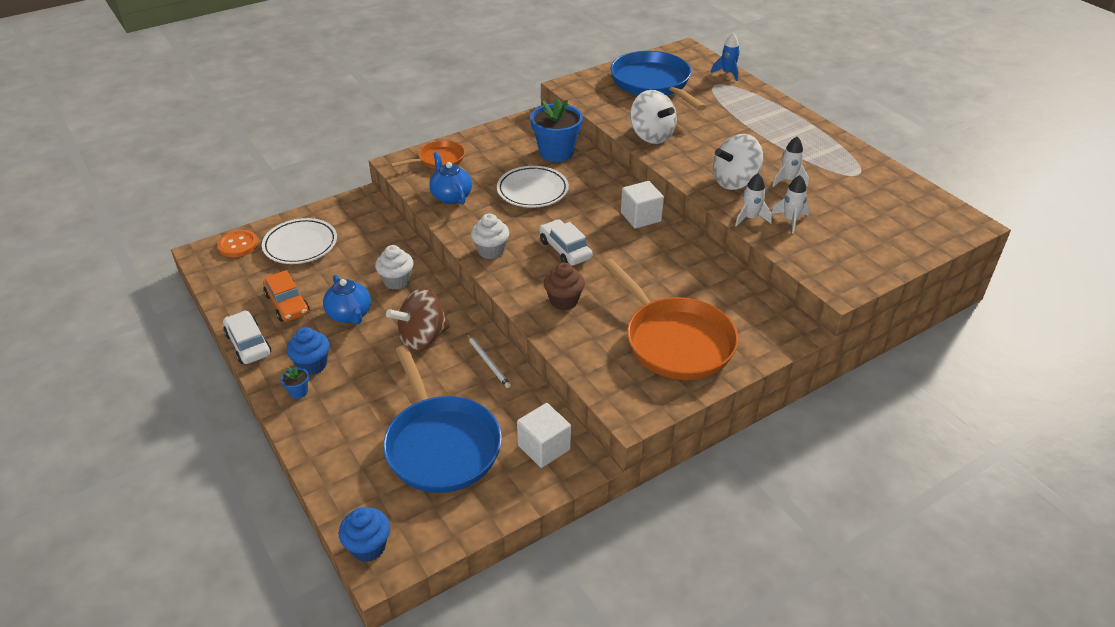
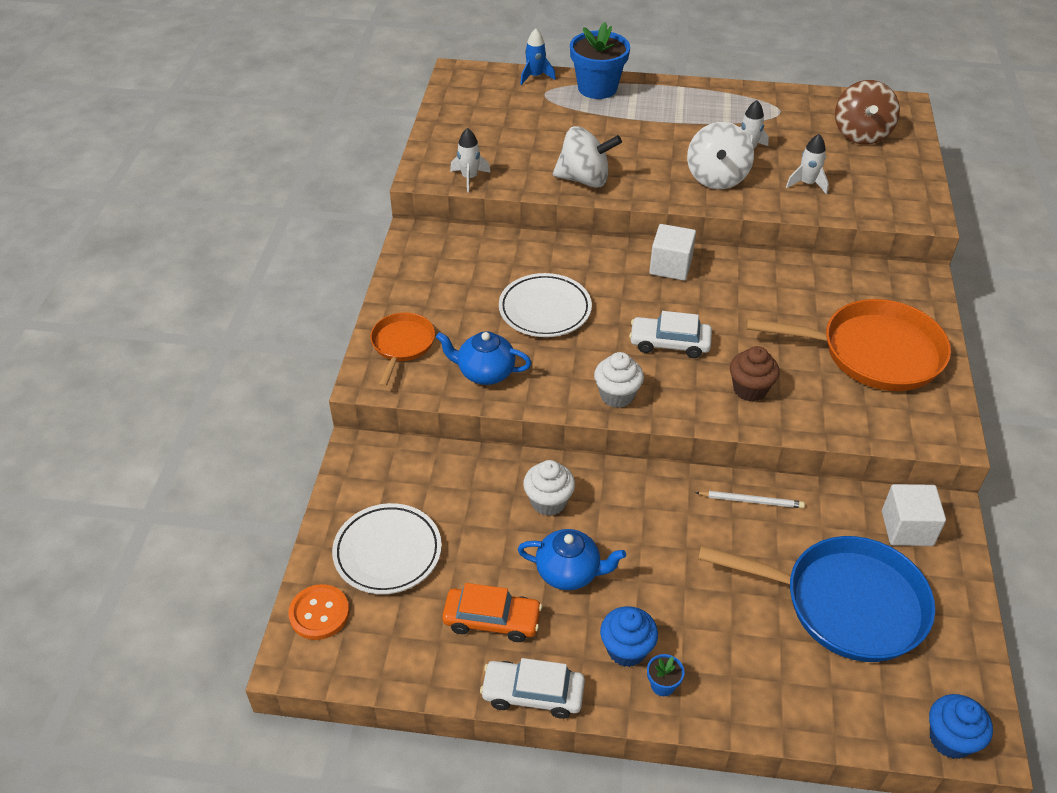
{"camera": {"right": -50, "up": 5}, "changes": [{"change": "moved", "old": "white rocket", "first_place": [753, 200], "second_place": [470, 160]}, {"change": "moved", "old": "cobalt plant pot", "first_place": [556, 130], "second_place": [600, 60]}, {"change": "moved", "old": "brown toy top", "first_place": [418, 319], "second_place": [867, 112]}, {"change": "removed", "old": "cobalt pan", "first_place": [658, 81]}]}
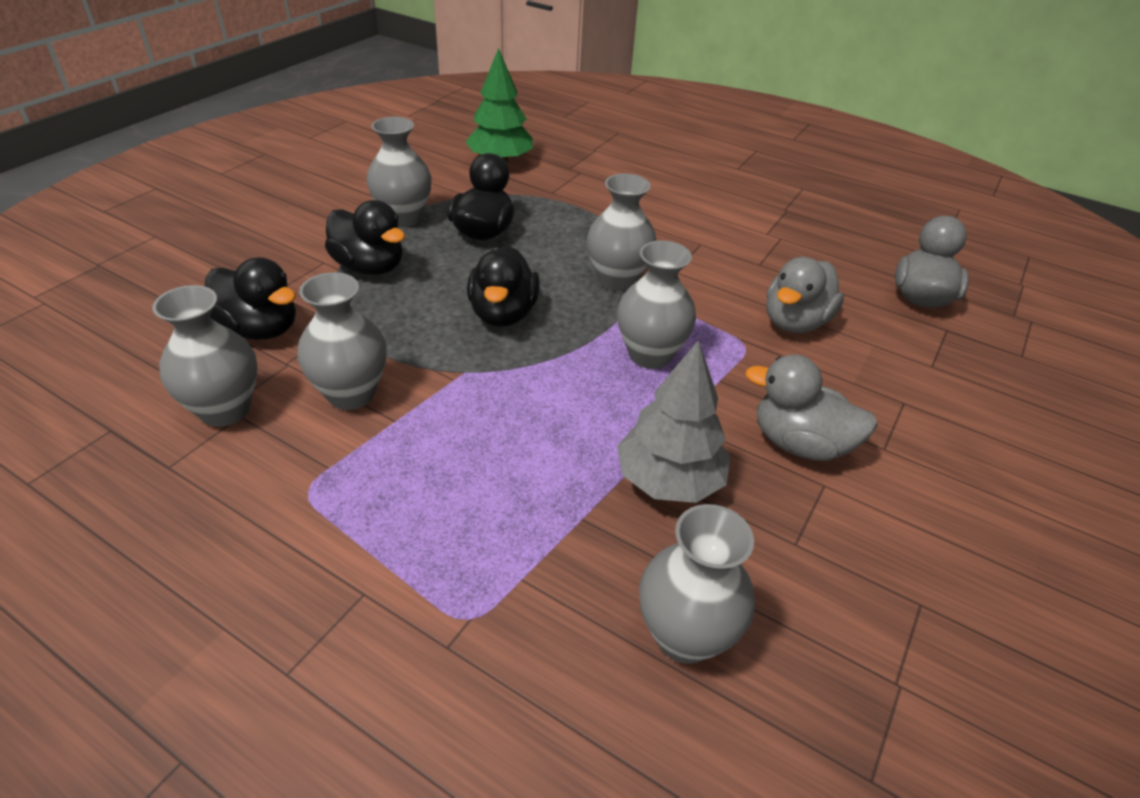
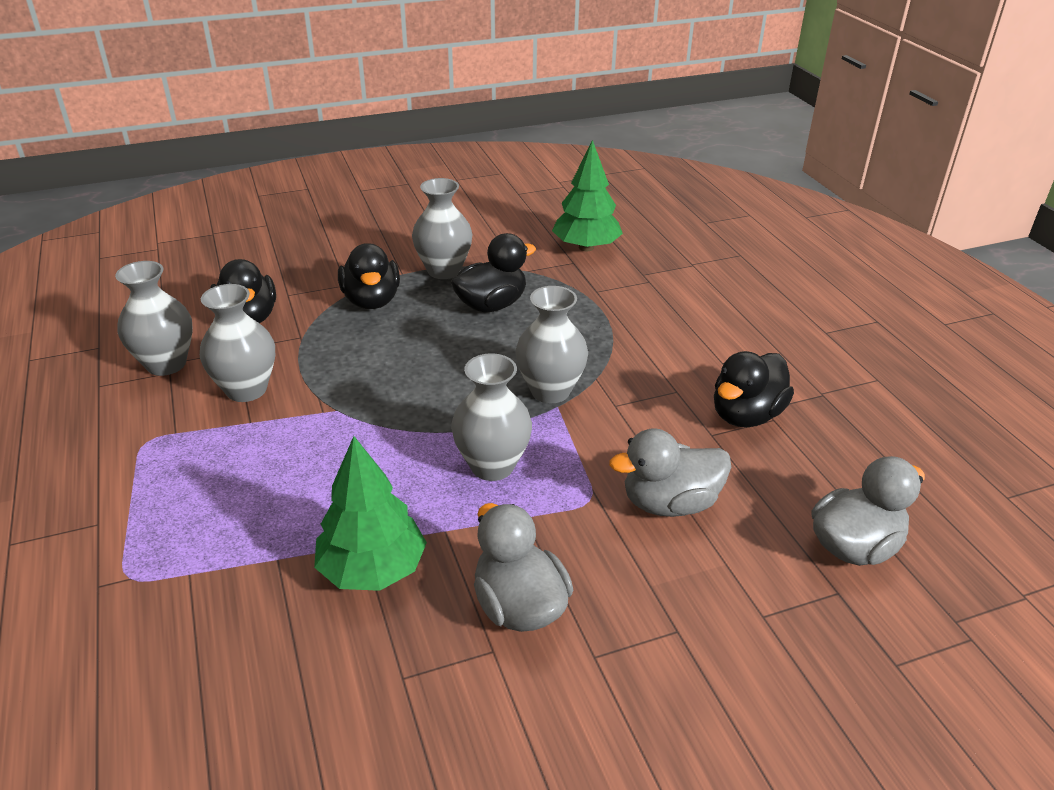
{"camera": {"right": 40, "up": -5}, "changes": [{"change": "recoloured", "old": "grey tree", "new": "emerald tree", "first_place": [673, 421], "second_place": [370, 513]}, {"change": "moved", "old": "black duck", "first_place": [503, 286], "second_place": [754, 389]}, {"change": "removed", "old": "grey flower vase", "first_place": [697, 584]}]}
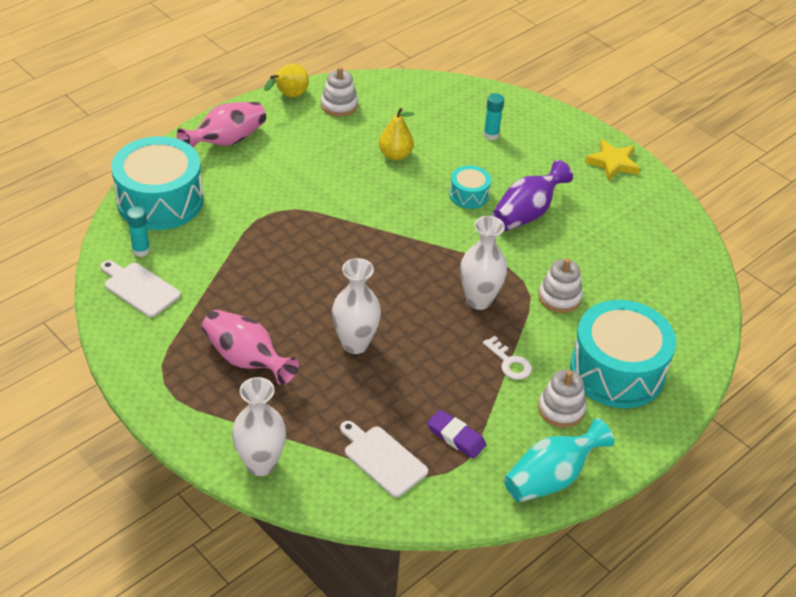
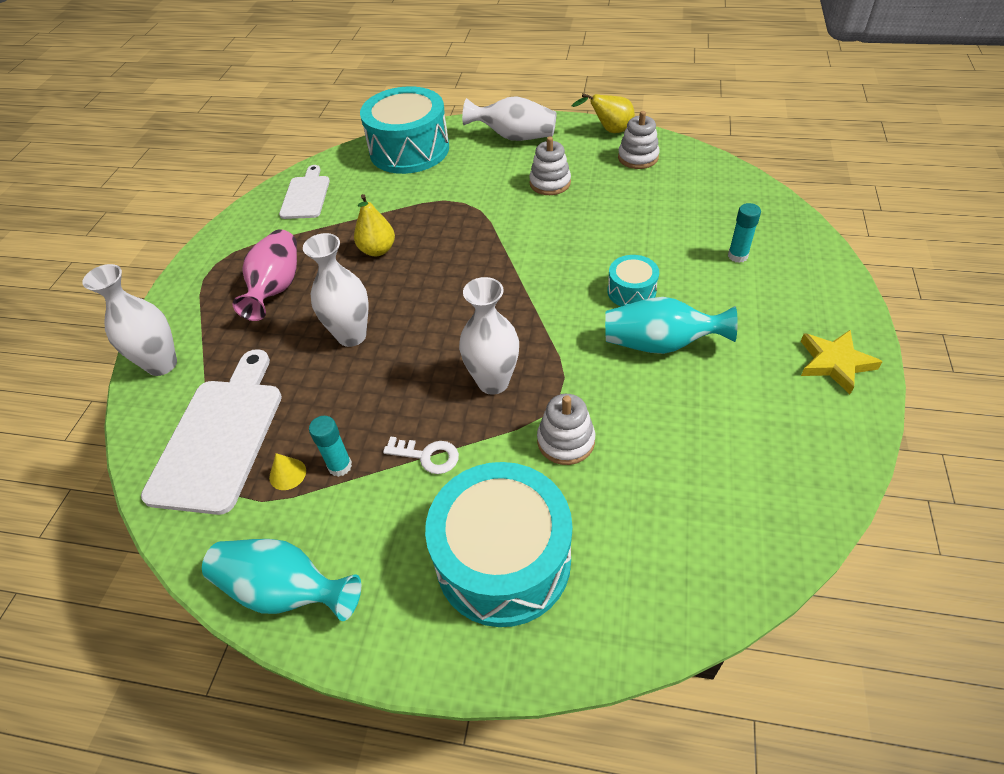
{"camera": {"right": 60, "up": 5}, "changes": [{"change": "resized", "old": "white chopping board", "first_place": [384, 459], "second_place": [211, 432], "factor": 1.69}, {"change": "replaced", "old": "royal purple eraser", "new": "golden cone shape", "first_place": [456, 434], "second_place": [287, 471]}, {"change": "moved", "old": "teal glue stick", "first_place": [138, 231], "second_place": [330, 446]}, {"change": "moved", "old": "golden pear", "first_place": [396, 134], "second_place": [374, 225]}, {"change": "turned", "old": "white door key", "first_place": [507, 358], "second_place": [421, 455], "degrees": -90}, {"change": "recoloured", "old": "pink flower vase", "new": "white flower vase", "first_place": [221, 125], "second_place": [509, 118]}, {"change": "moved", "old": "white ring stacker", "first_place": [562, 399], "second_place": [550, 165]}, {"change": "recoloured", "old": "royal purple flower vase", "new": "teal flower vase", "first_place": [532, 195], "second_place": [671, 325]}]}
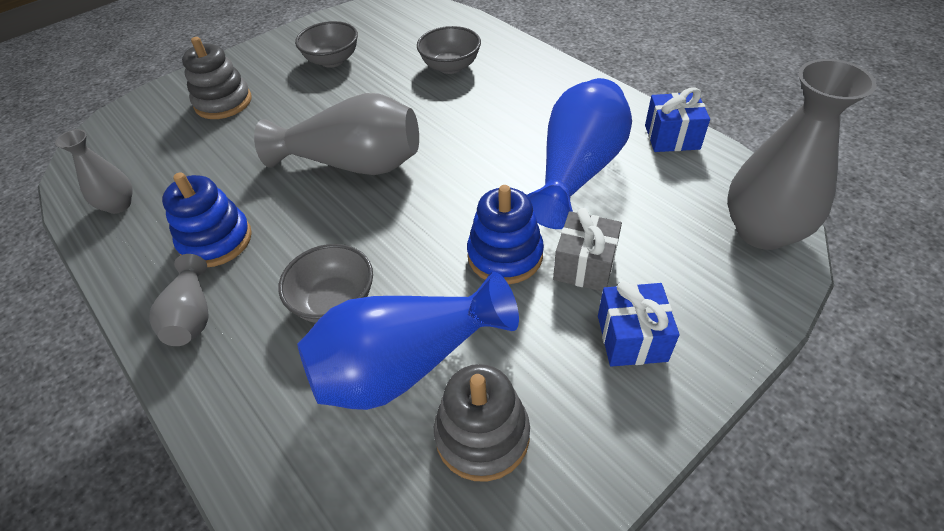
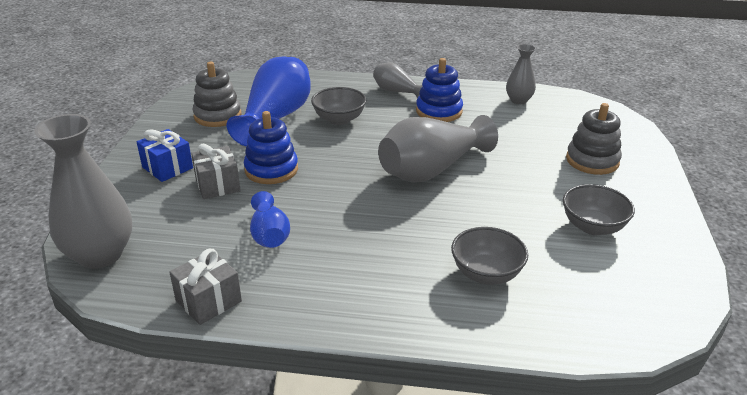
{"camera": {"right": 135, "up": -15}, "changes": [{"change": "recoloured", "old": "cobalt wrapped gift", "new": "grey wrapped gift", "first_place": [677, 120], "second_place": [205, 287]}, {"change": "resized", "old": "cobalt flower vase", "first_place": [579, 153], "second_place": [270, 219], "factor": 0.54}]}
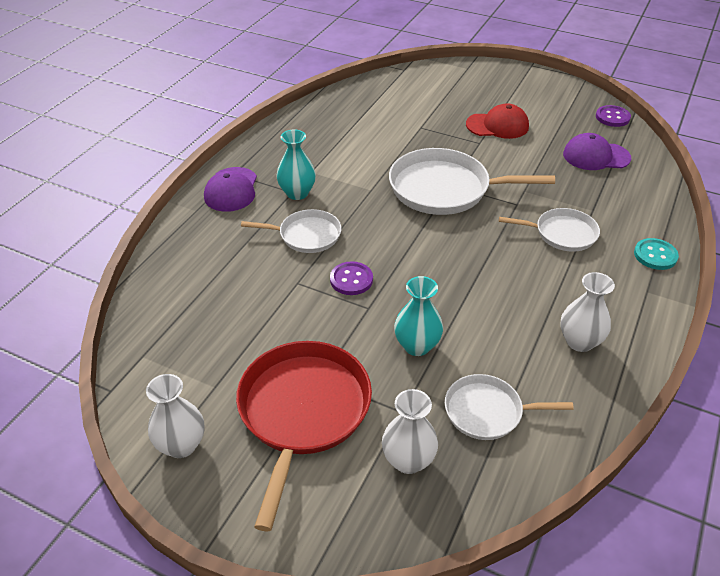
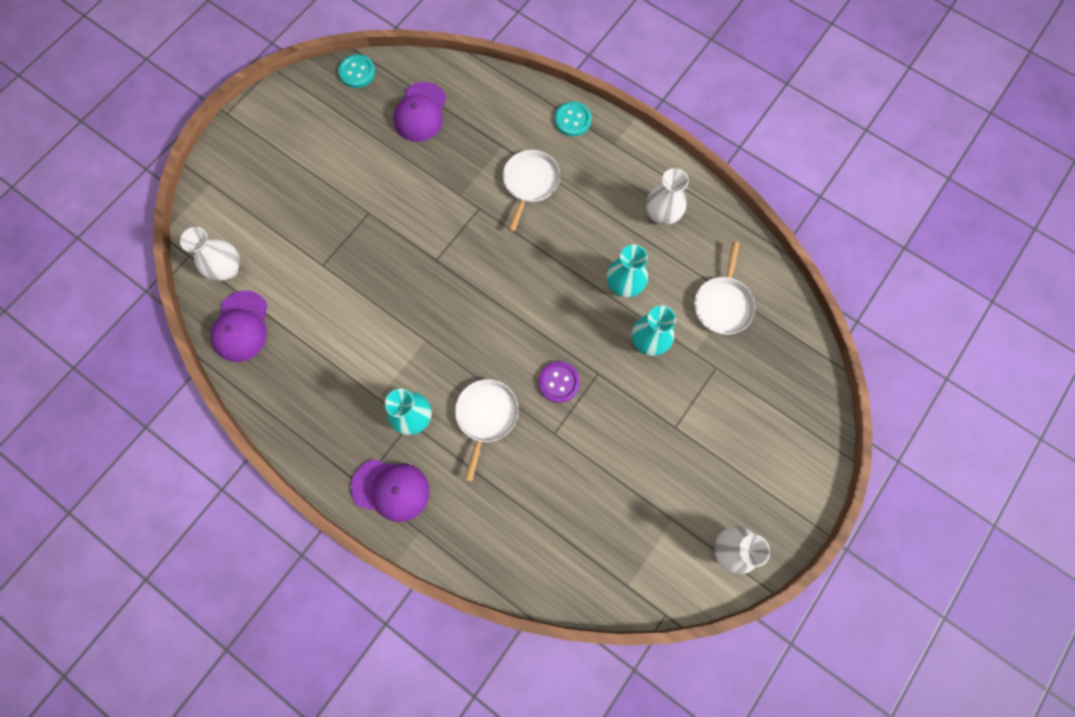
{"camera": {"right": -80, "up": 30}, "changes": [{"change": "moved", "old": "white flower vase", "first_place": [410, 431], "second_place": [210, 254]}, {"change": "added", "new": "royal purple cap", "second_place": [238, 326]}, {"change": "recoloured", "old": "royal purple button", "new": "teal button", "first_place": [613, 116], "second_place": [356, 71]}, {"change": "added", "new": "teal flower vase", "second_place": [627, 271]}, {"change": "removed", "old": "scarlet pan", "first_place": [304, 436]}, {"change": "removed", "old": "white pan", "first_place": [472, 181]}, {"change": "removed", "old": "scarlet cap", "first_place": [497, 121]}]}
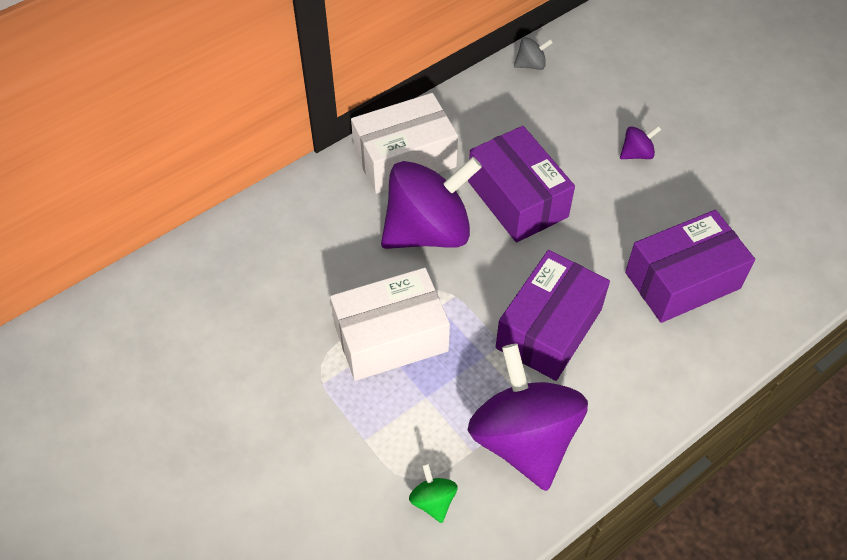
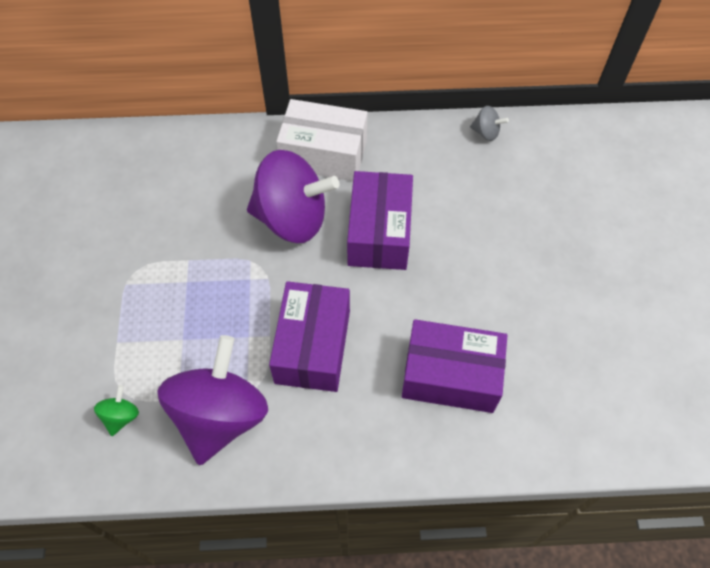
{"camera": {"right": 35, "up": 5}, "changes": [{"change": "turned", "old": "royal purple package", "first_place": [553, 315], "second_place": [309, 336], "degrees": -60}, {"change": "removed", "old": "white package", "first_place": [390, 324]}, {"change": "removed", "old": "royal purple toy top", "first_place": [641, 142]}]}
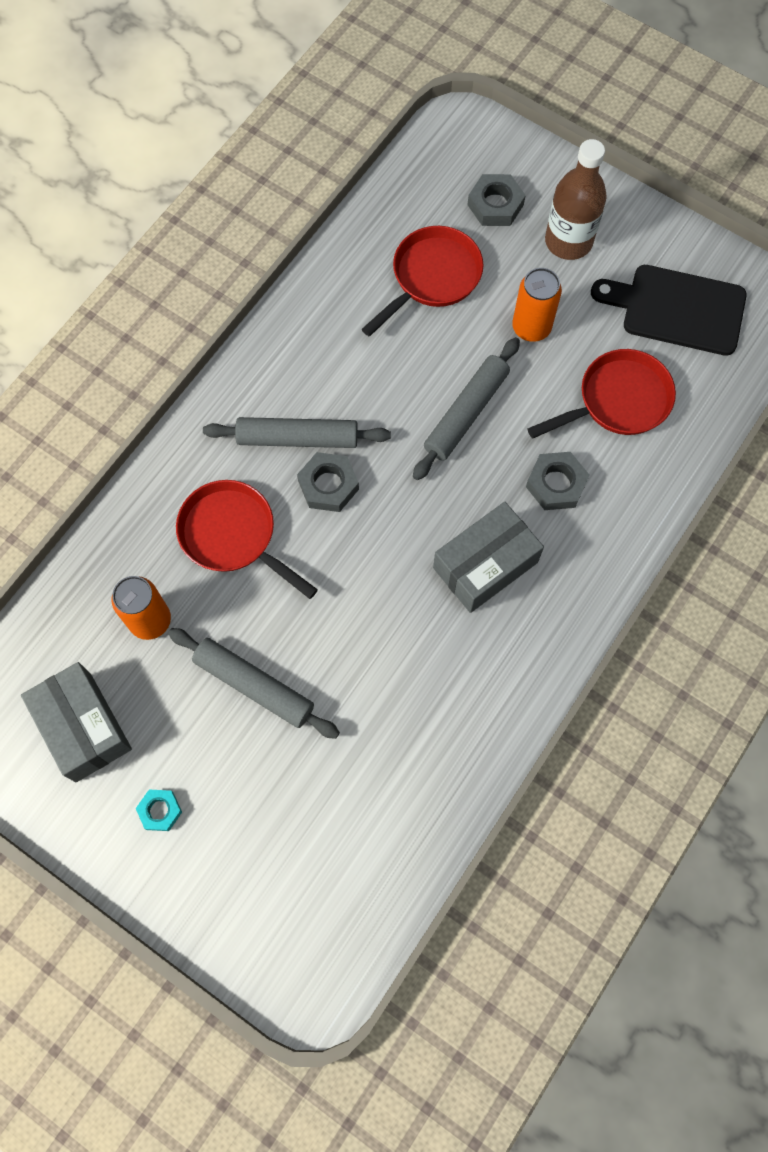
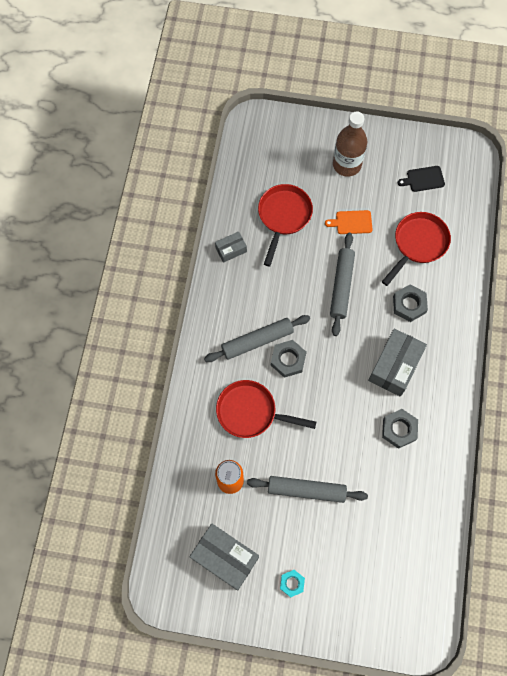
{"camera": {"right": -25, "up": 0}, "changes": [{"change": "added", "new": "grey package", "second_place": [231, 247]}, {"change": "replaced", "old": "orange soda can", "new": "orange chopping board", "first_place": [537, 305], "second_place": [349, 222]}, {"change": "moved", "old": "grey nut", "first_place": [497, 200], "second_place": [400, 429]}, {"change": "resized", "old": "black chopping board", "first_place": [669, 310], "second_place": [421, 179], "factor": 0.51}]}
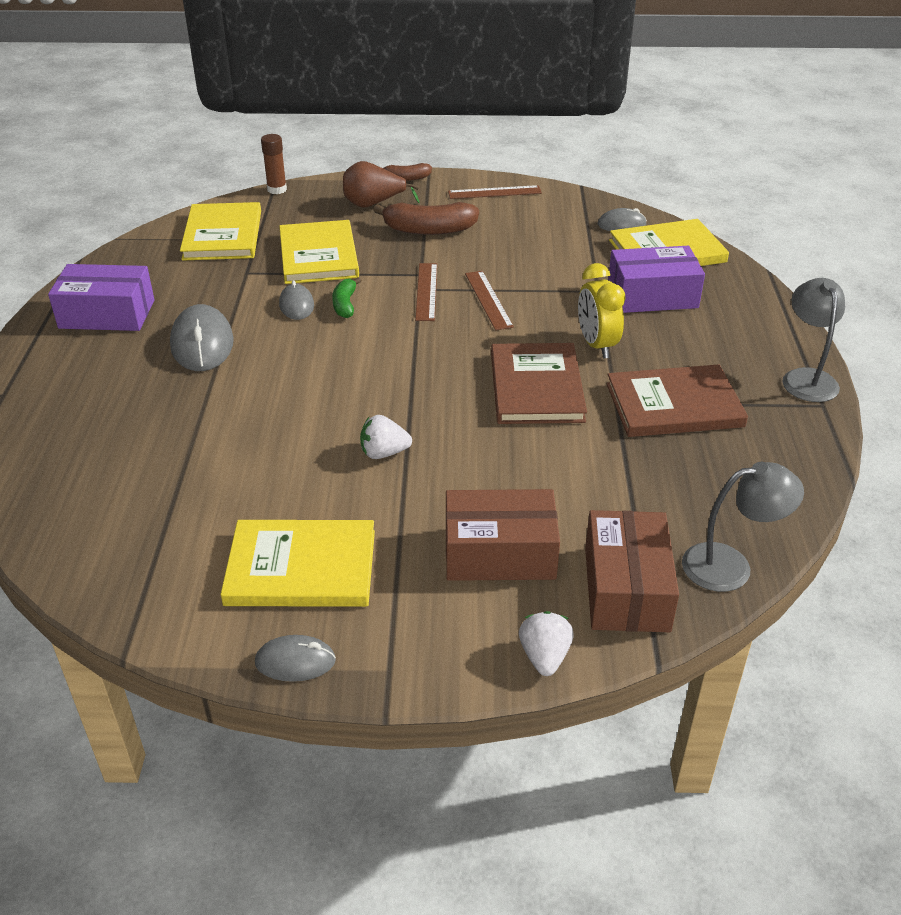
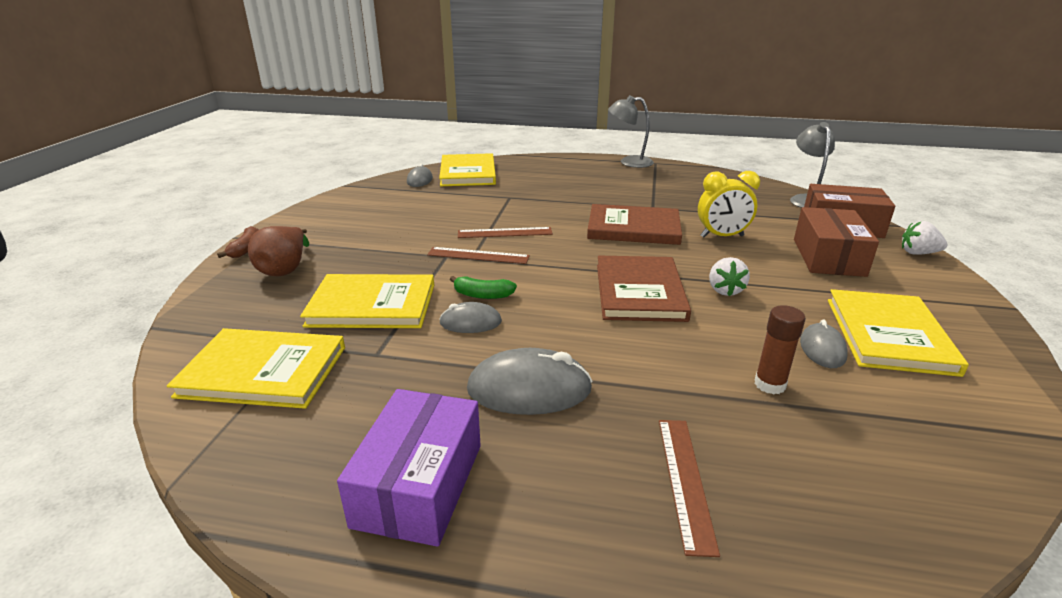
{"camera": {"right": -80, "up": -10}, "changes": [{"change": "moved", "old": "brown hardback", "first_place": [677, 400], "second_place": [644, 289]}, {"change": "moved", "old": "brown measuring stick", "first_place": [495, 192], "second_place": [689, 488]}, {"change": "moved", "old": "golden clock", "first_place": [601, 311], "second_place": [729, 204]}, {"change": "moved", "old": "brown glue stick", "first_place": [274, 164], "second_place": [780, 350]}, {"change": "moved", "old": "grey PC mouse", "first_place": [295, 658], "second_place": [824, 343]}, {"change": "removed", "old": "brown banana fruit", "first_place": [426, 218]}, {"change": "removed", "old": "royal purple package", "first_place": [656, 279]}]}
